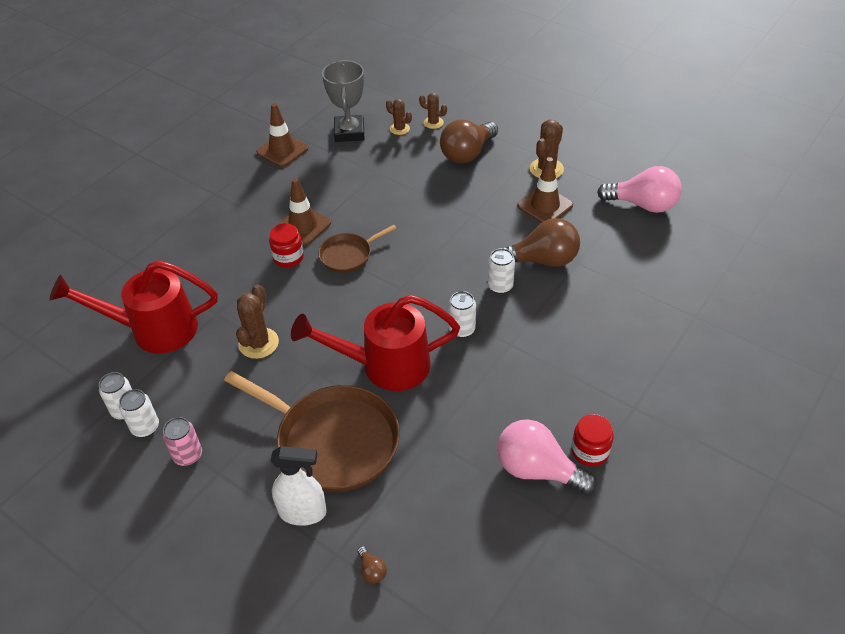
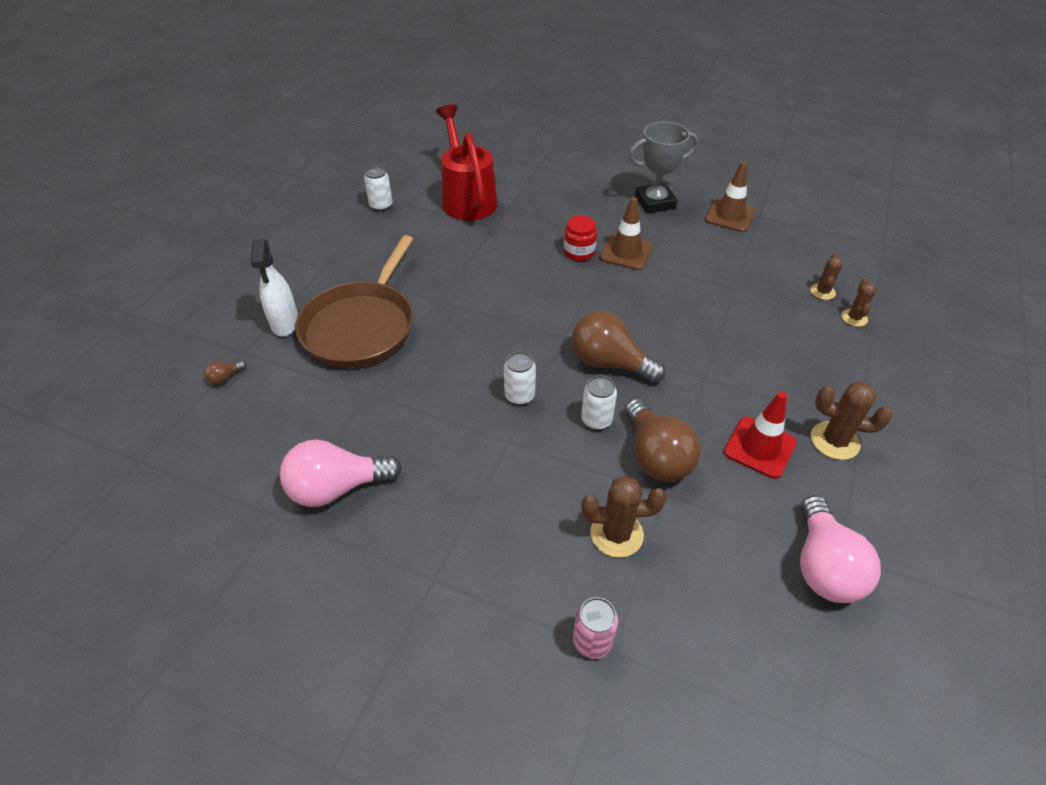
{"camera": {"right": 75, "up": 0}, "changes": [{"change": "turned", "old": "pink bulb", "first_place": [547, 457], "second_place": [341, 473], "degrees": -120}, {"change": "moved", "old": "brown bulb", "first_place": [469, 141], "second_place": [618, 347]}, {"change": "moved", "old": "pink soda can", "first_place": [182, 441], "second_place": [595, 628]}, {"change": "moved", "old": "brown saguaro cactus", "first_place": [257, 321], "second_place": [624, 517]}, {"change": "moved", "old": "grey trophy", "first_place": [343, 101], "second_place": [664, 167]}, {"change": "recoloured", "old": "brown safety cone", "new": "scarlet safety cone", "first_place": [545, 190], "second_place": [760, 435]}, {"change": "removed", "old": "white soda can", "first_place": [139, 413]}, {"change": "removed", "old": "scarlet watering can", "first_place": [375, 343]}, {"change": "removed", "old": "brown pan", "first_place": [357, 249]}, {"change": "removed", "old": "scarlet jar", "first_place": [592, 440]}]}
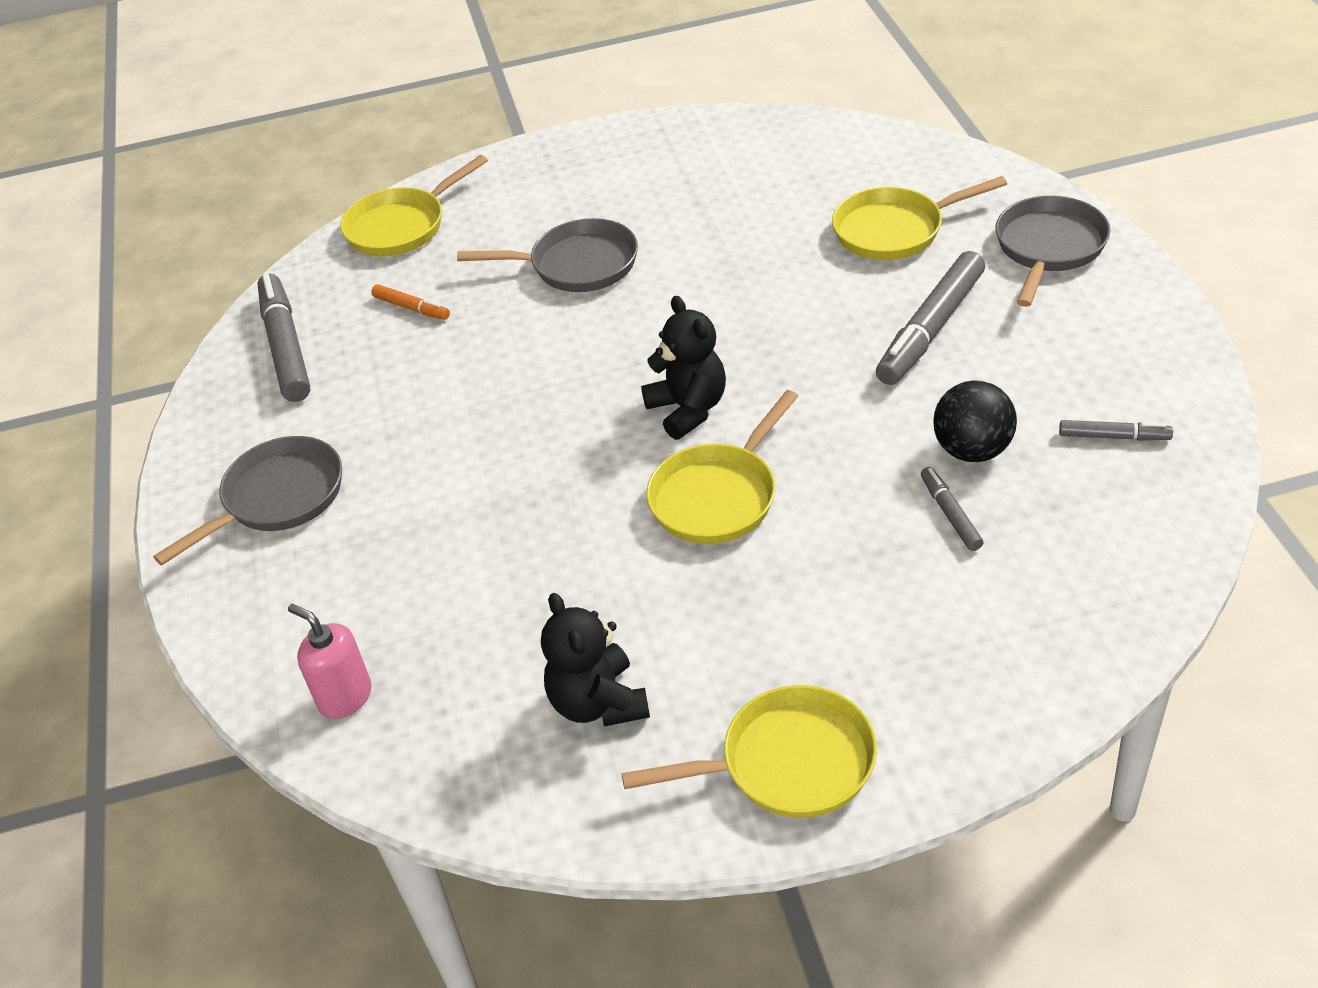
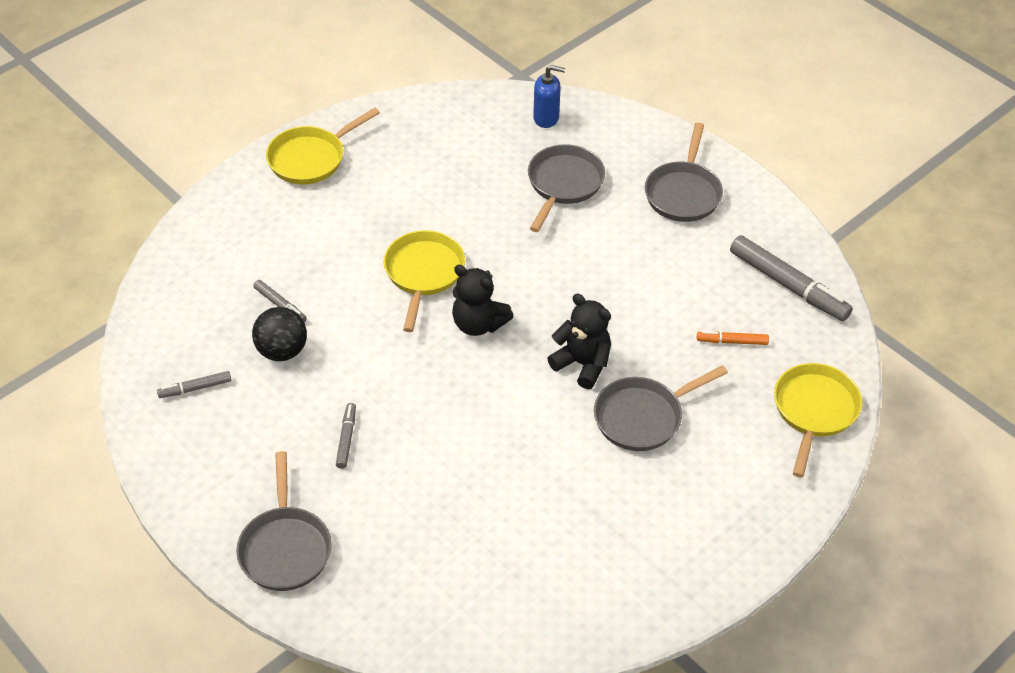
{"camera": {"right": 145, "up": 5}, "changes": [{"change": "resized", "old": "grey marker", "first_place": [930, 318], "second_place": [346, 436], "factor": 0.5}, {"change": "added", "new": "grey pan", "second_place": [566, 188]}, {"change": "recoloured", "old": "pink pump bottle", "new": "cobalt pump bottle", "first_place": [330, 661], "second_place": [549, 96]}, {"change": "moved", "old": "black teddy bear", "first_place": [595, 660], "second_place": [579, 341]}, {"change": "removed", "old": "golden pan", "first_place": [919, 218]}]}
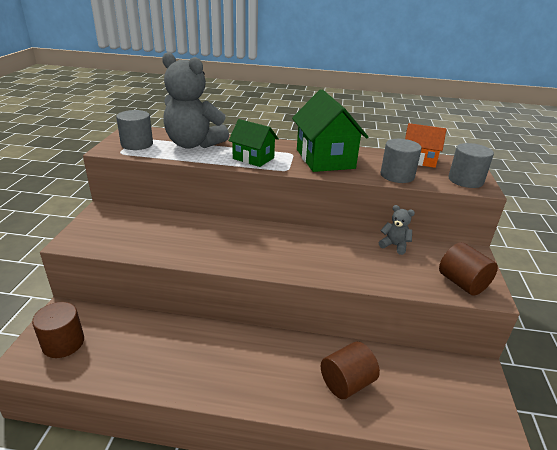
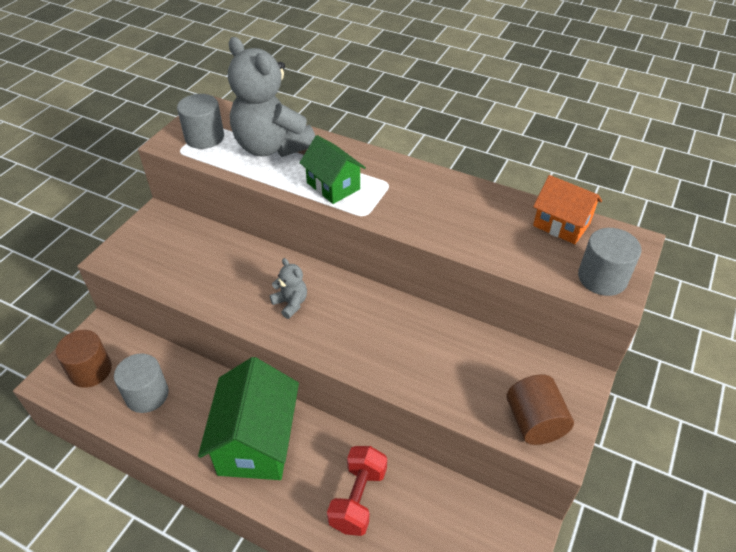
{"camera": {"right": 20, "up": 15}, "changes": [{"change": "moved", "old": "grey cylinder", "first_place": [401, 161], "second_place": [141, 383]}, {"change": "moved", "old": "emerald toy house", "first_place": [330, 130], "second_place": [248, 418]}, {"change": "moved", "old": "grey teddy bear", "first_place": [397, 230], "second_place": [288, 288]}, {"change": "replaced", "old": "brown cylinder", "new": "scarlet dumbbell", "first_place": [350, 370], "second_place": [357, 491]}]}
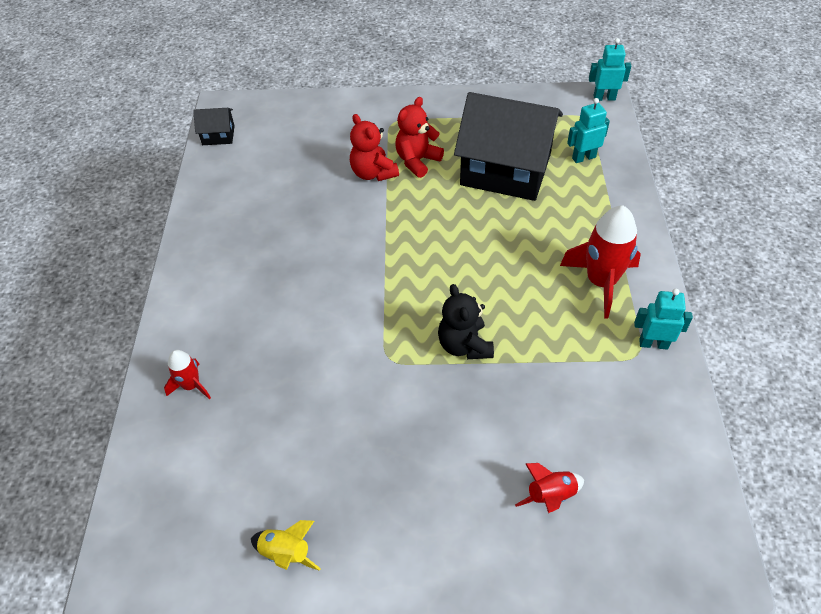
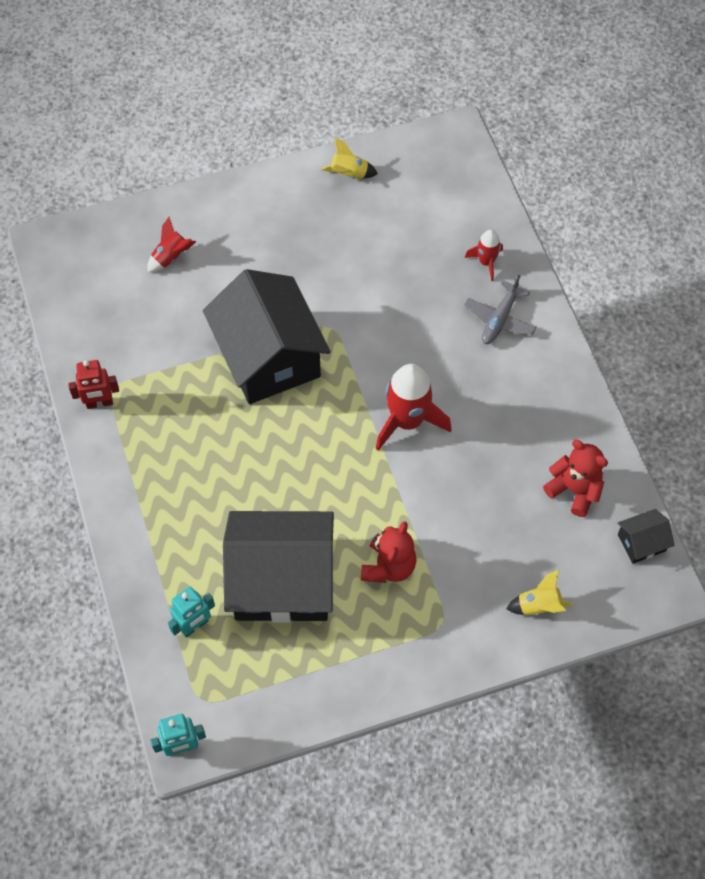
{"camera": {"right": 160, "up": 10}, "changes": [{"change": "recoloured", "old": "teal toy robot", "new": "scarlet toy robot", "first_place": [663, 319], "second_place": [93, 384]}, {"change": "replaced", "old": "black teddy bear", "new": "black toy house", "first_place": [466, 321], "second_place": [267, 336]}, {"change": "moved", "old": "scarlet rocket", "first_place": [600, 262], "second_place": [413, 407]}, {"change": "added", "new": "grey aeroplane", "second_place": [500, 309]}, {"change": "added", "new": "golden rocket", "second_place": [539, 593]}, {"change": "moved", "old": "scarlet teddy bear", "first_place": [374, 147], "second_place": [575, 478]}]}
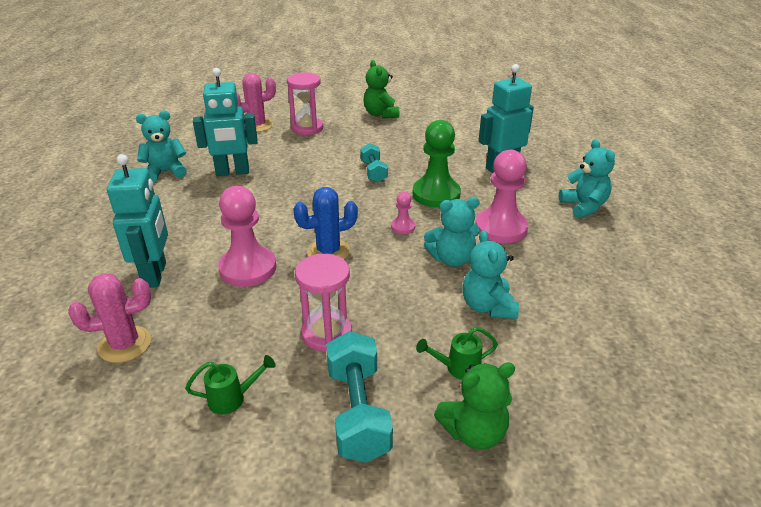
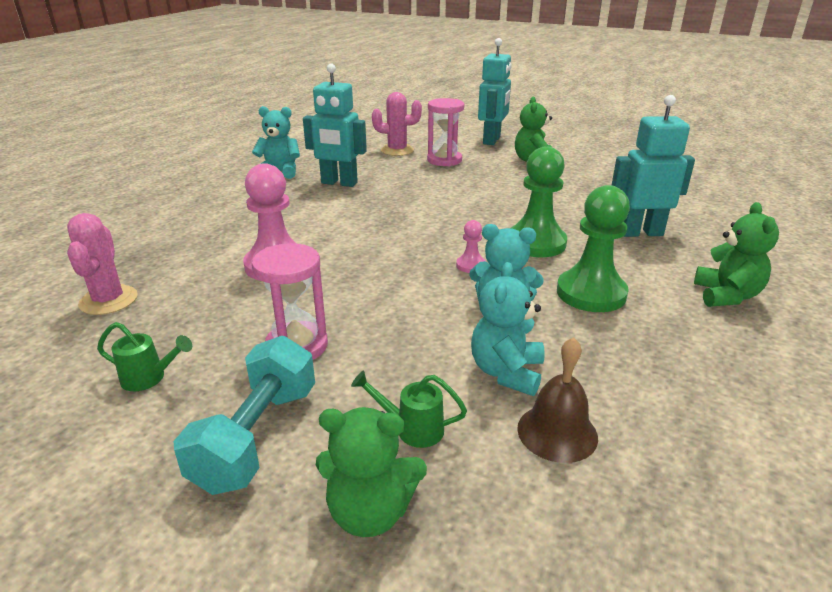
{"camera": {"right": 25, "up": -5}, "changes": [{"change": "turned", "old": "pink saguaro cactus", "first_place": [109, 318], "second_place": [102, 264], "degrees": 75}, {"change": "moved", "old": "teal toy robot", "first_place": [137, 221], "second_place": [495, 91]}, {"change": "added", "new": "brown bell", "second_place": [557, 400]}, {"change": "recoloured", "old": "pink game pawn", "new": "emerald game pawn", "first_place": [501, 196], "second_place": [593, 248]}, {"change": "recoloured", "old": "teal teddy bear", "new": "emerald teddy bear", "first_place": [587, 179], "second_place": [736, 254]}, {"change": "removed", "old": "cobalt saguaro cactus", "first_place": [325, 223]}, {"change": "removed", "old": "teal dumbbell", "first_place": [374, 163]}]}
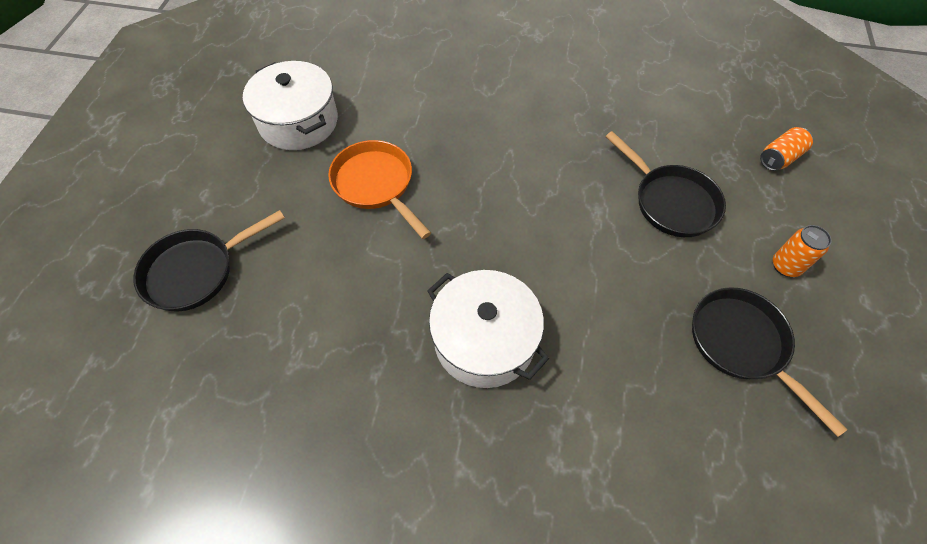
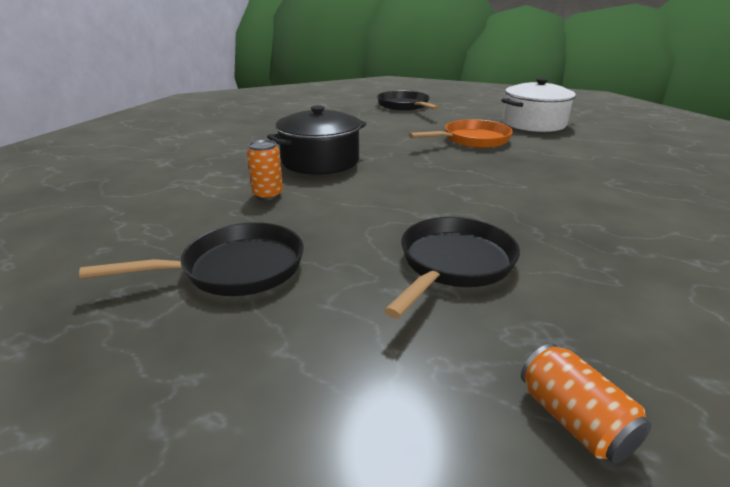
{"camera": {"right": 100, "up": -30}, "changes": [{"change": "moved", "old": "orange soda can", "first_place": [802, 251], "second_place": [265, 170]}, {"change": "recoloured", "old": "white stockpot", "new": "black stockpot", "first_place": [488, 329], "second_place": [317, 140]}, {"change": "turned", "old": "black pan", "first_place": [665, 184], "second_place": [452, 268], "degrees": 150}]}
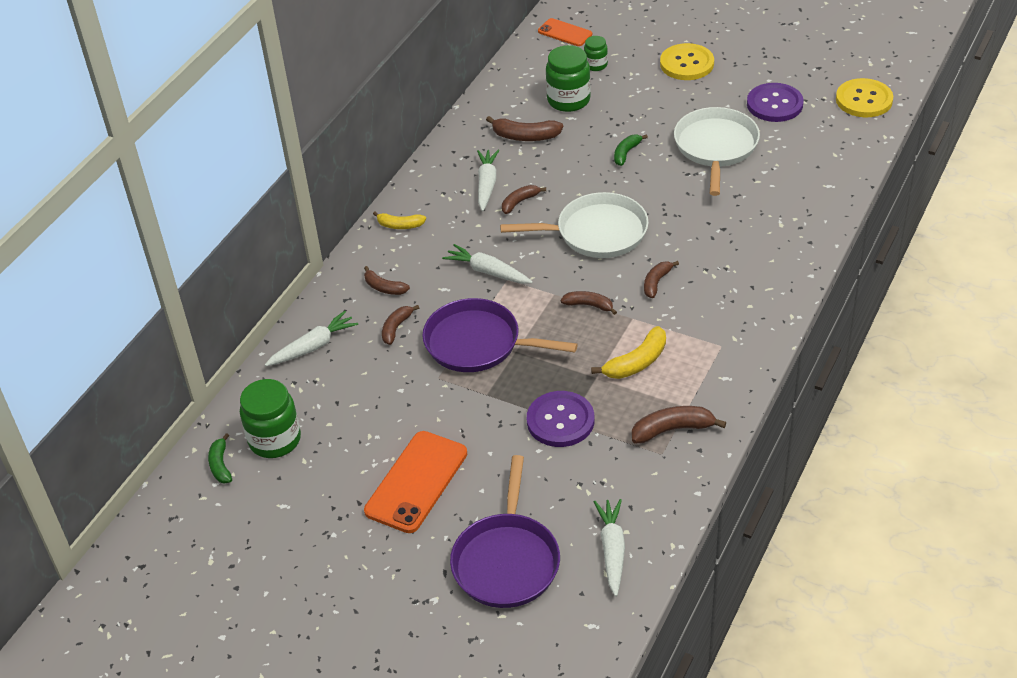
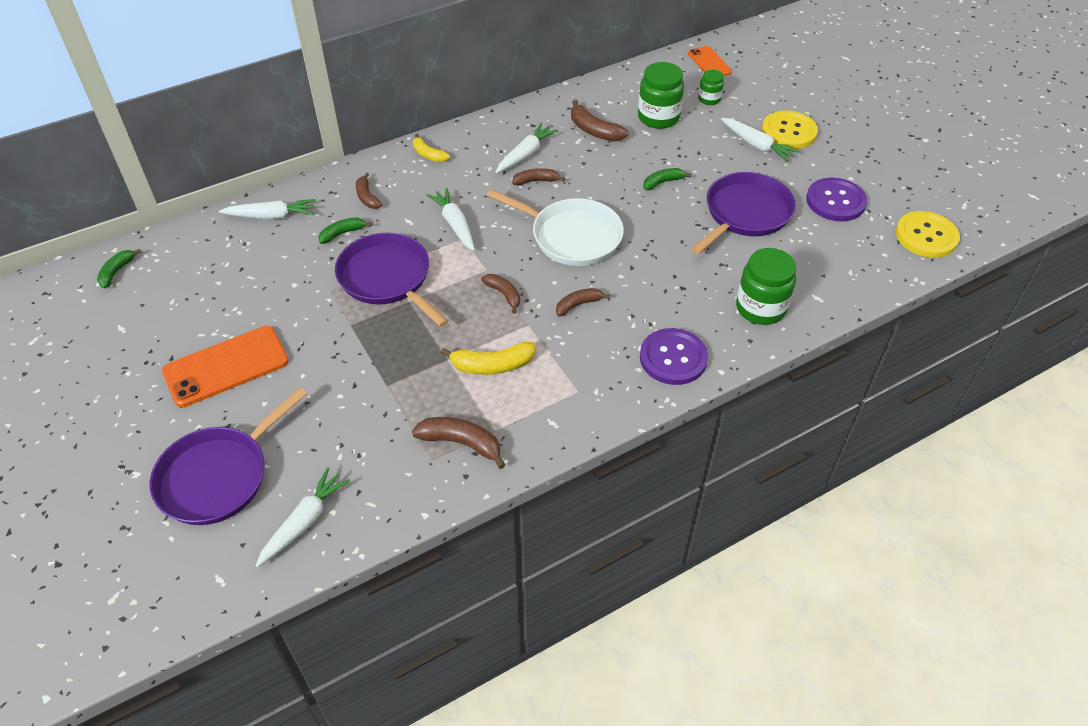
{"camera": {"right": 30, "up": 5}, "changes": [{"change": "recoloured", "old": "brown banana fruit", "new": "emerald banana fruit", "first_place": [400, 325], "second_place": [345, 230]}, {"change": "moved", "old": "royal purple button", "first_place": [560, 419], "second_place": [674, 356]}, {"change": "recoloured", "old": "white pan", "new": "royal purple pan", "first_place": [717, 151], "second_place": [743, 213]}, {"change": "added", "new": "white carrot", "second_place": [760, 140]}, {"change": "moved", "old": "emerald jar", "first_place": [270, 418], "second_place": [766, 286]}]}
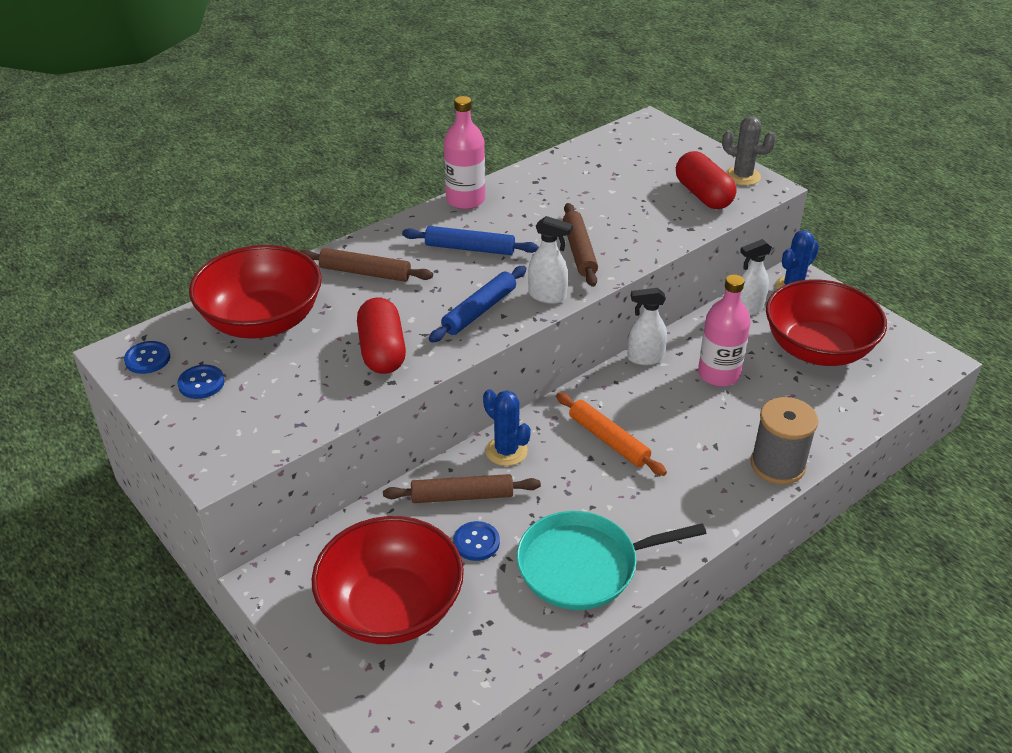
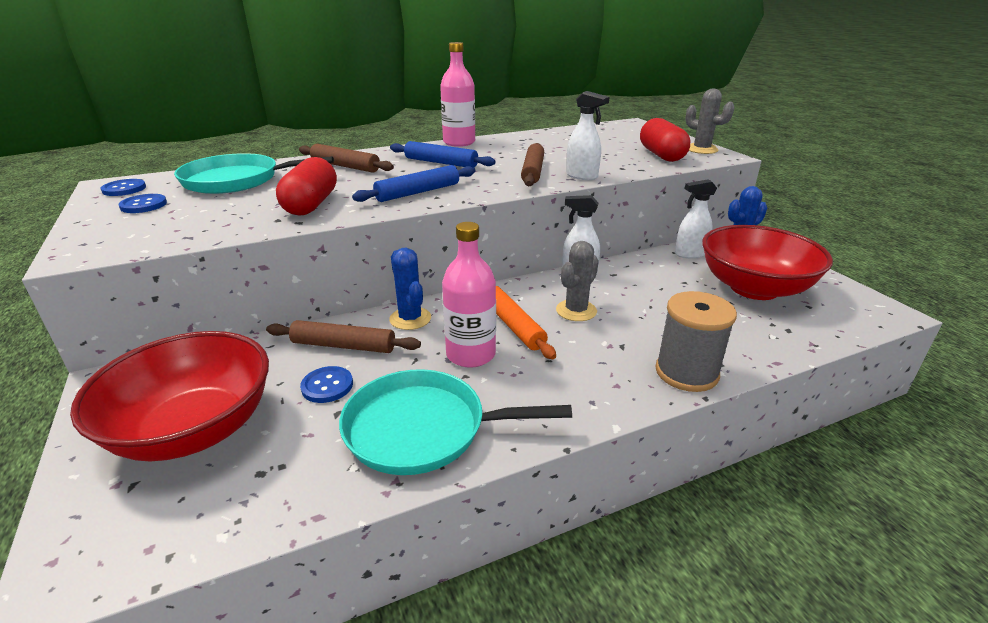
{"camera": {"right": 15, "up": -10}, "changes": [{"change": "replaced", "old": "scarlet deep dish", "new": "teal pan", "first_place": [255, 292], "second_place": [254, 173]}, {"change": "moved", "old": "pink flask", "first_place": [724, 330], "second_place": [469, 295]}, {"change": "added", "new": "grey saguaro cactus", "second_place": [577, 281]}, {"change": "moved", "old": "white sprayer", "first_place": [550, 260], "second_place": [587, 135]}]}
